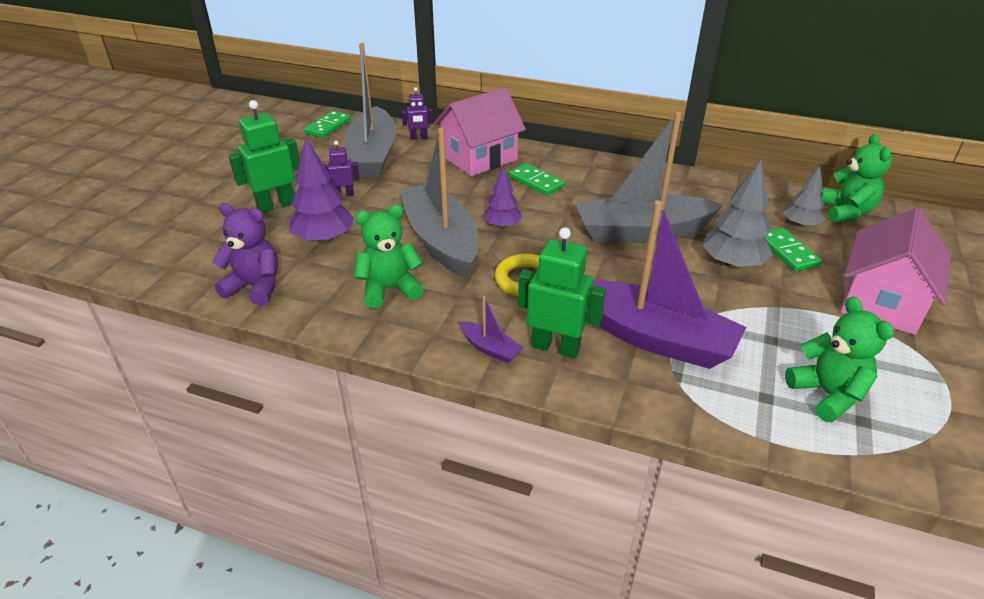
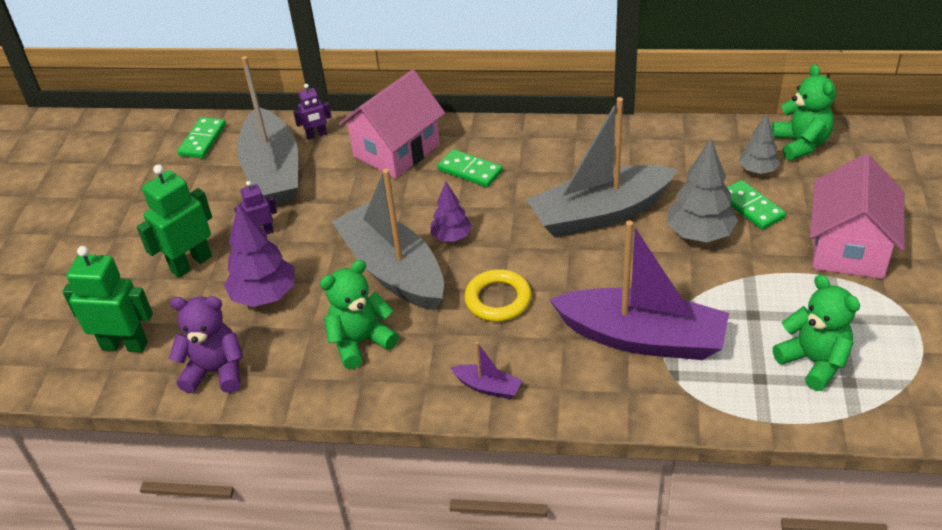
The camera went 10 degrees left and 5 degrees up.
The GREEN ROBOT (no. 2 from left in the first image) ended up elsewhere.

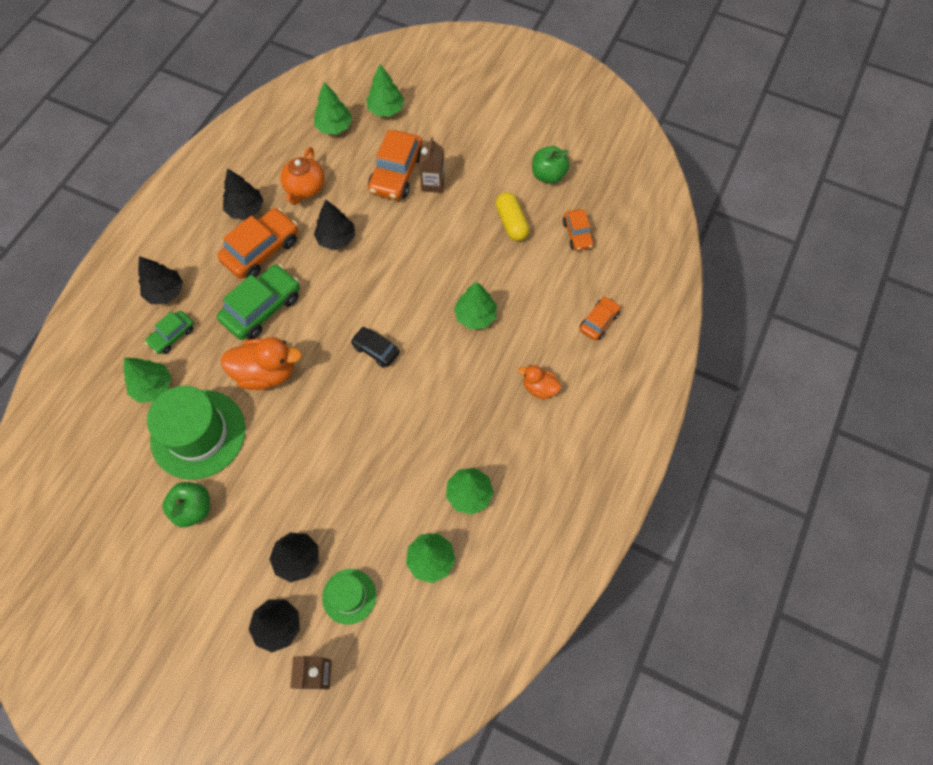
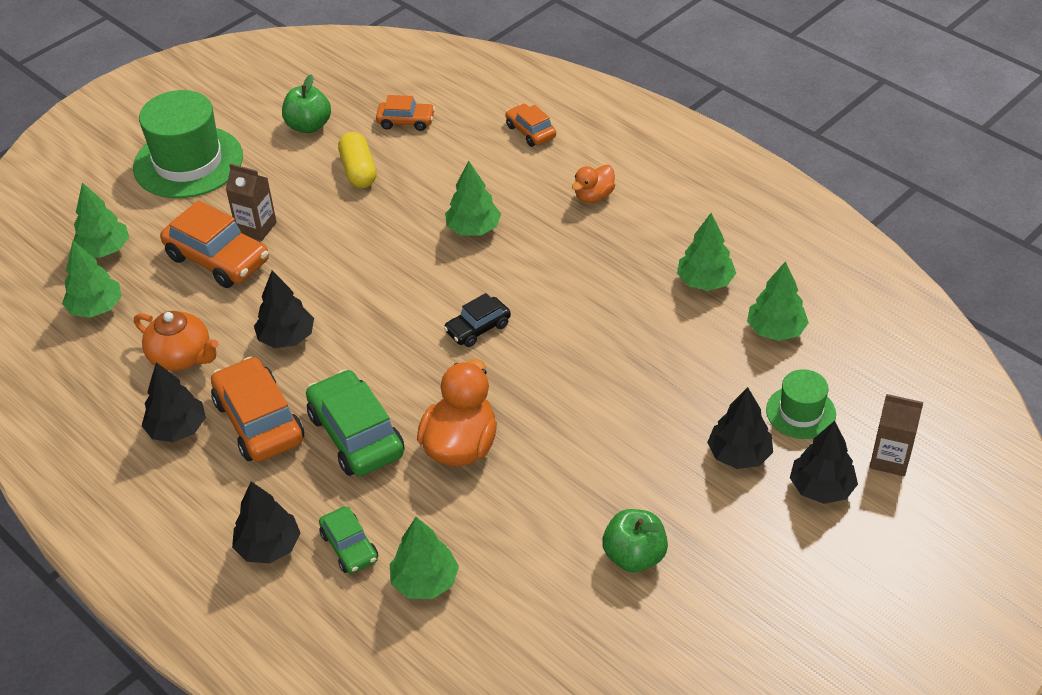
The camera went 70 degrees left and 20 degrees down.
The GREEN HAT (no. 1 from left) ended up elsewhere.
The YELLOW CAPSULE ended up facing another way, 75 degrees clockwise from before.

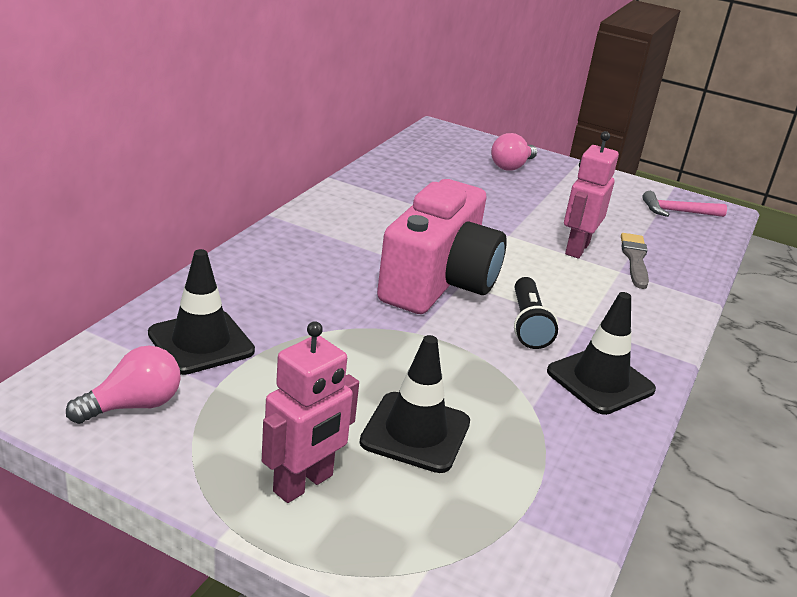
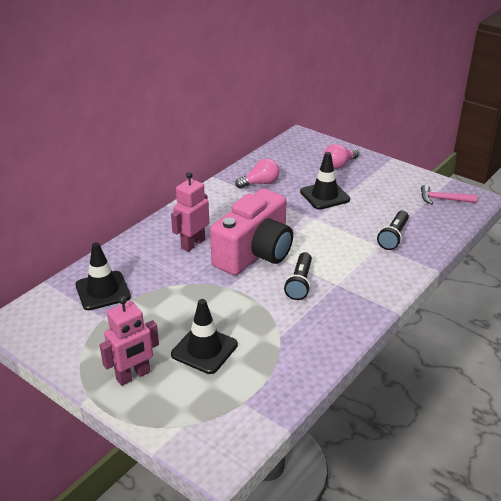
The camera went 15 degrees right and 5 degrees up.
The PINK LIGHT BULB (no. 1 from left) ended up elsewhere.
The BLACK TRAFFIC CONE (no. 3 from left) ended up elsewhere.
The PINK ROBOT (no. 2 from left) ended up elsewhere.
Where the GREY BRUSH stood, the BLACK FLASHLIGHT (no. 2 from left) came to stand.

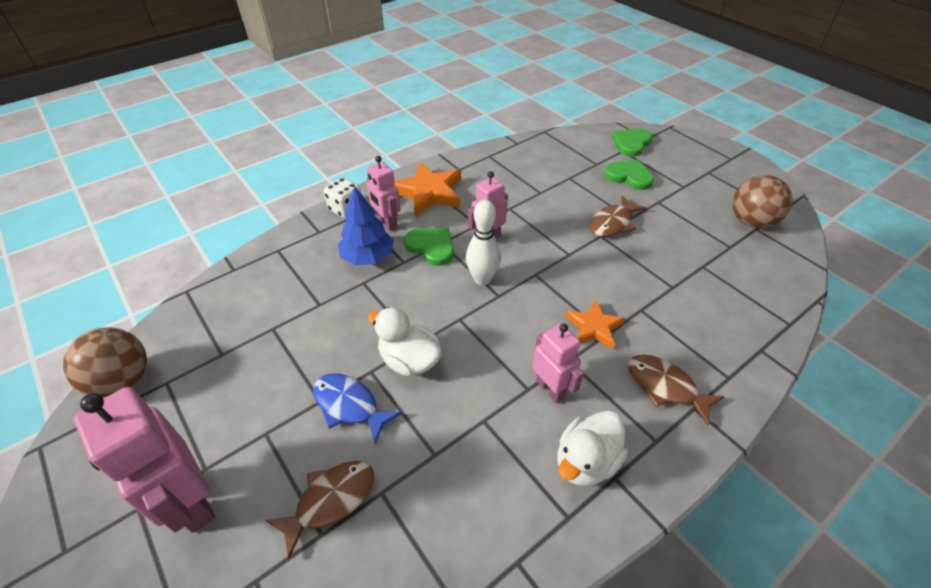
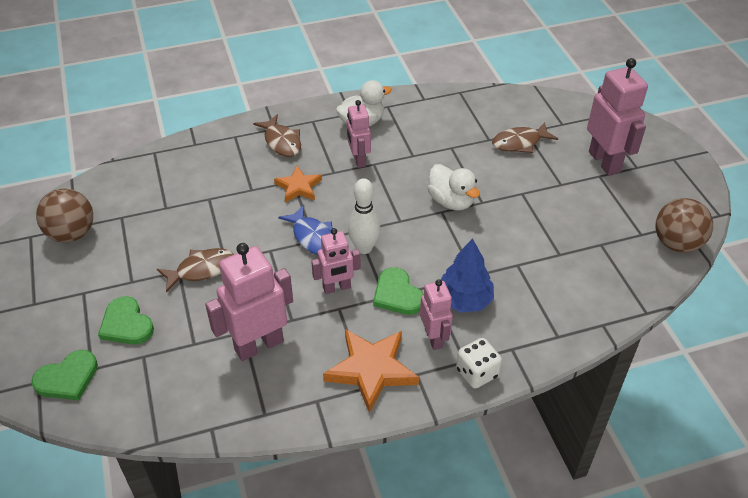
The camera went 160 degrees left and 0 degrees up.
The BLUE FISH ended up elsewhere.
The second view gained the PINK ROBOT (no. 1 from left).

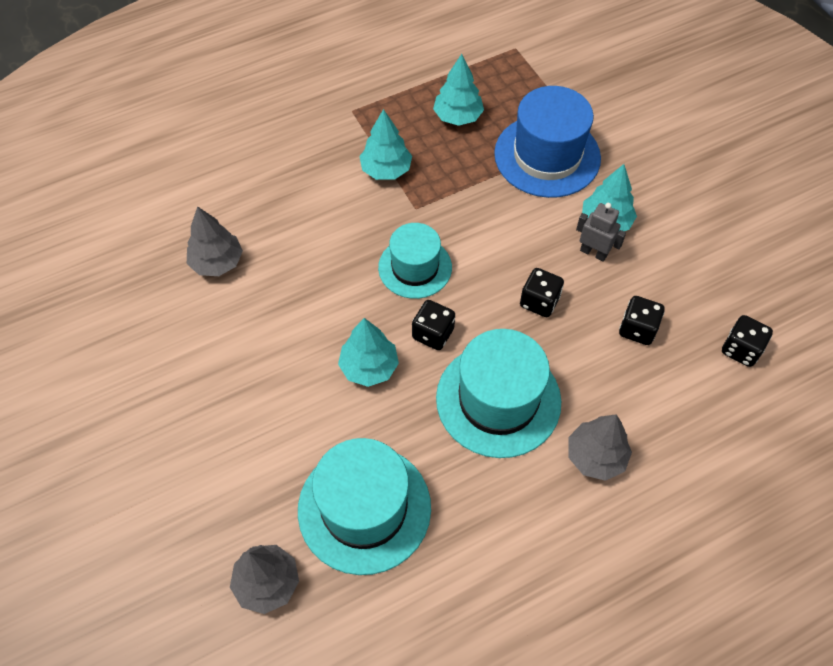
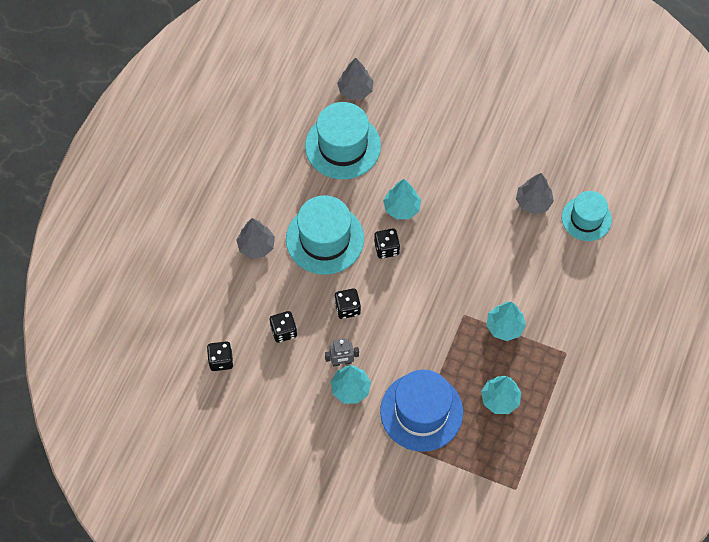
The camera went 140 degrees right and 5 degrees up.
The TURQUOISE HAT (no. 2 from left in the first image) ended up elsewhere.

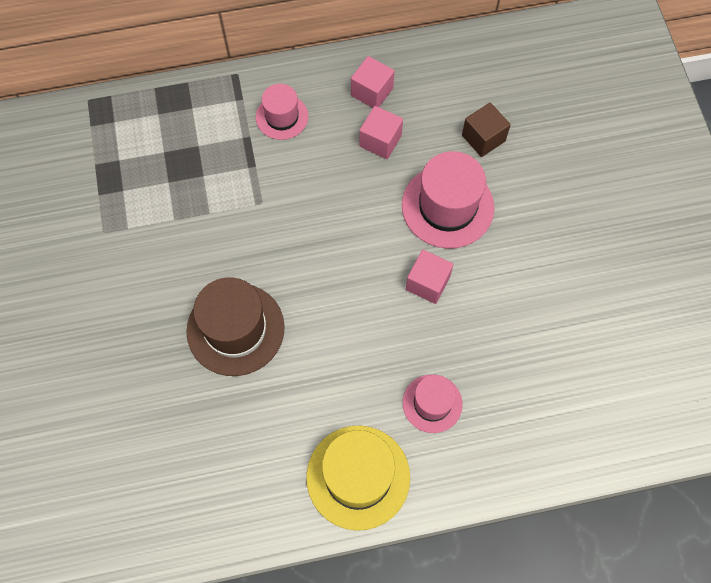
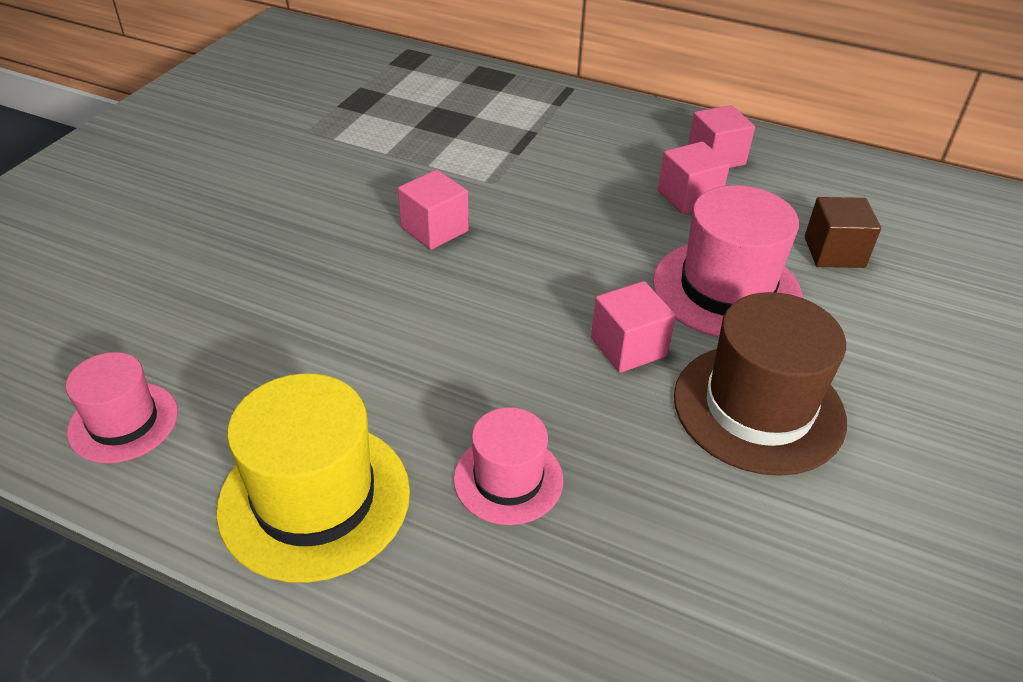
The camera went 35 degrees right and 25 degrees down.
The BROWN HAT ended up elsewhere.
The PINK HAT (no. 1 from left) ended up elsewhere.
The second view gained the PINK CUBE (no. 1 from left).

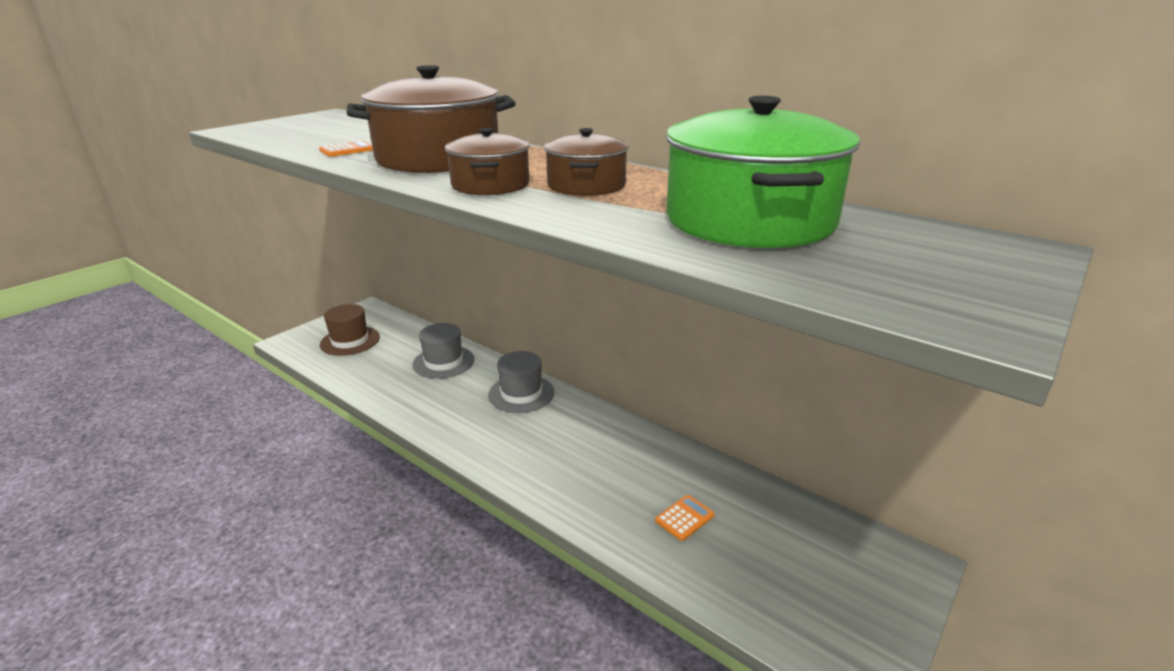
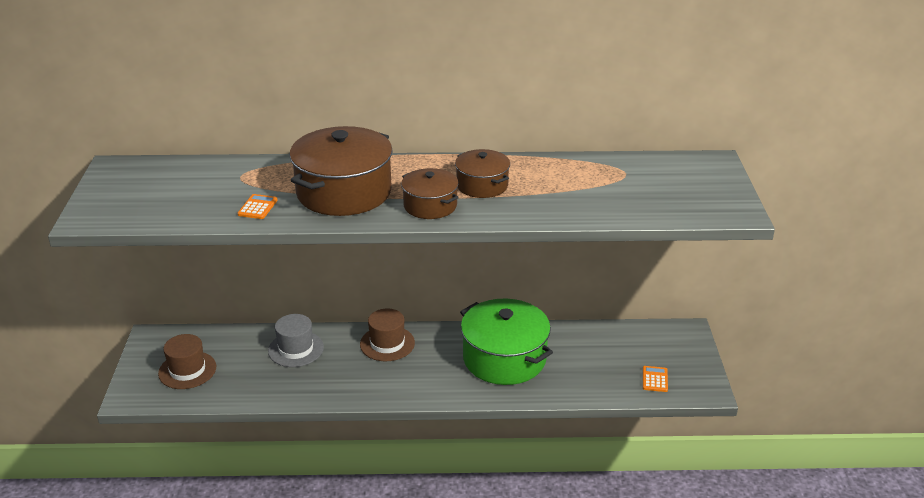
The camera went 40 degrees left and 5 degrees up.
What was the GREY HAT (no. 2 from left) turned into the BROWN HAT (no. 2 from left).
The ORANGE CALCULATOR (no. 2 from left) ended up elsewhere.
The GREEN POT ended up elsewhere.

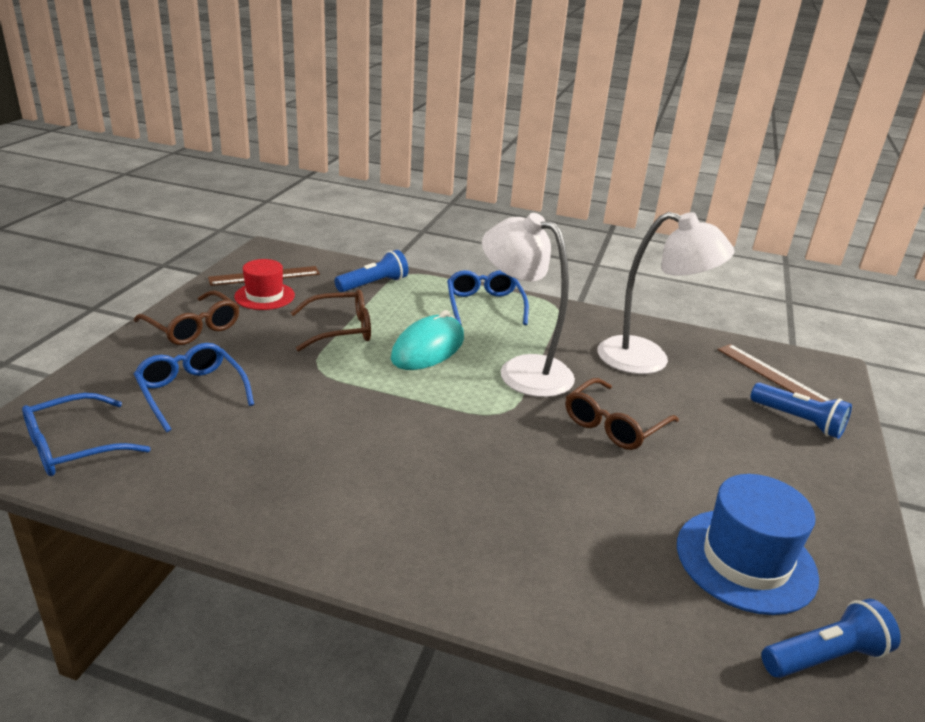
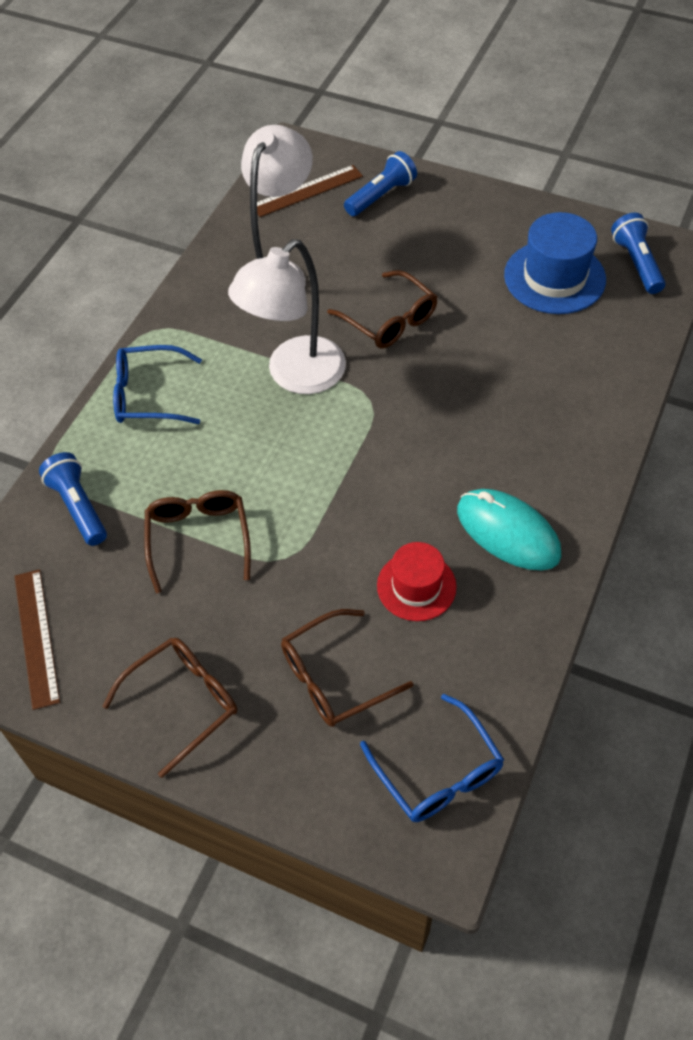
The camera went 80 degrees left and 25 degrees up.
What was the BLUE GLASSES (no. 2 from left) turned into the BROWN GLASSES (no. 3 from left).
The RED HAT ended up elsewhere.
The TURQUOISE MOUSE ended up elsewhere.

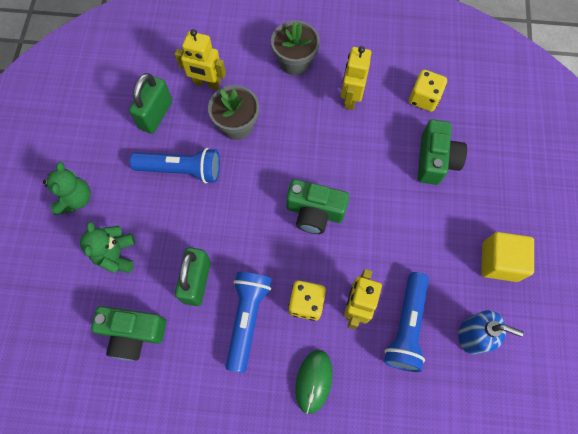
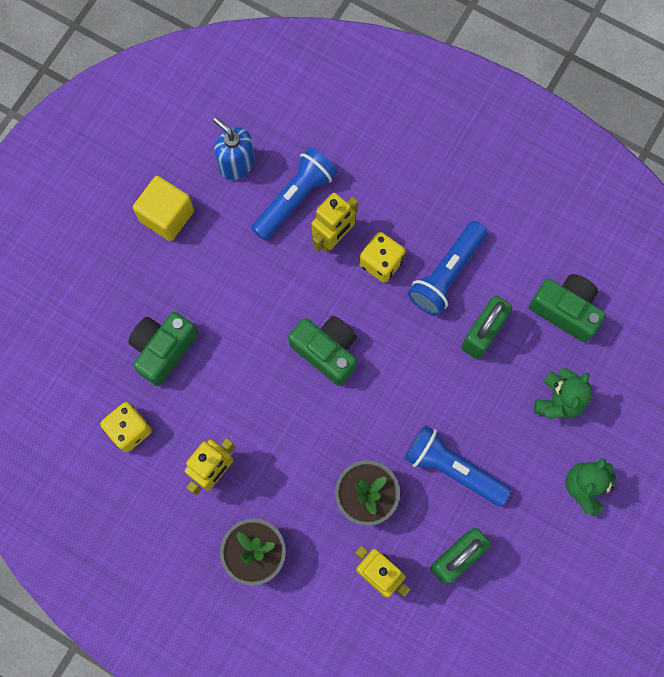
The camera went 155 degrees left and 5 degrees up.
The second view lost the GREEN MOUSE.

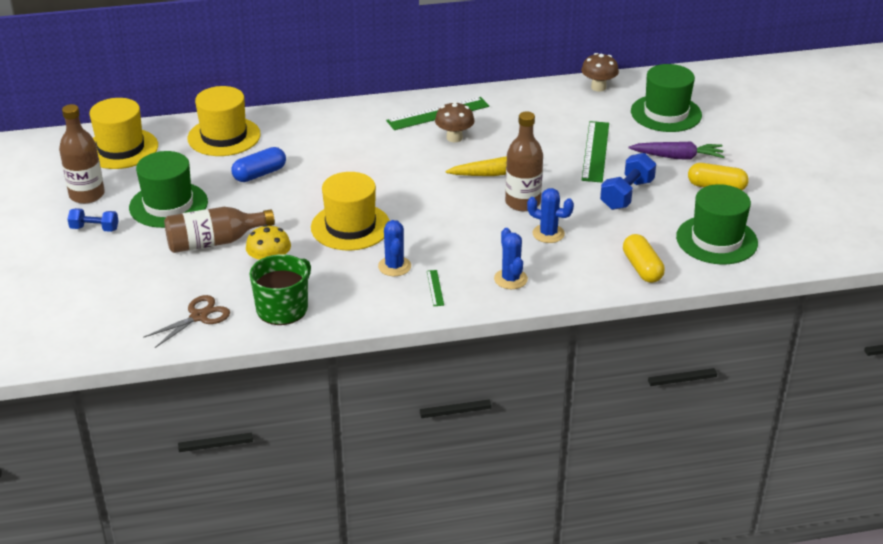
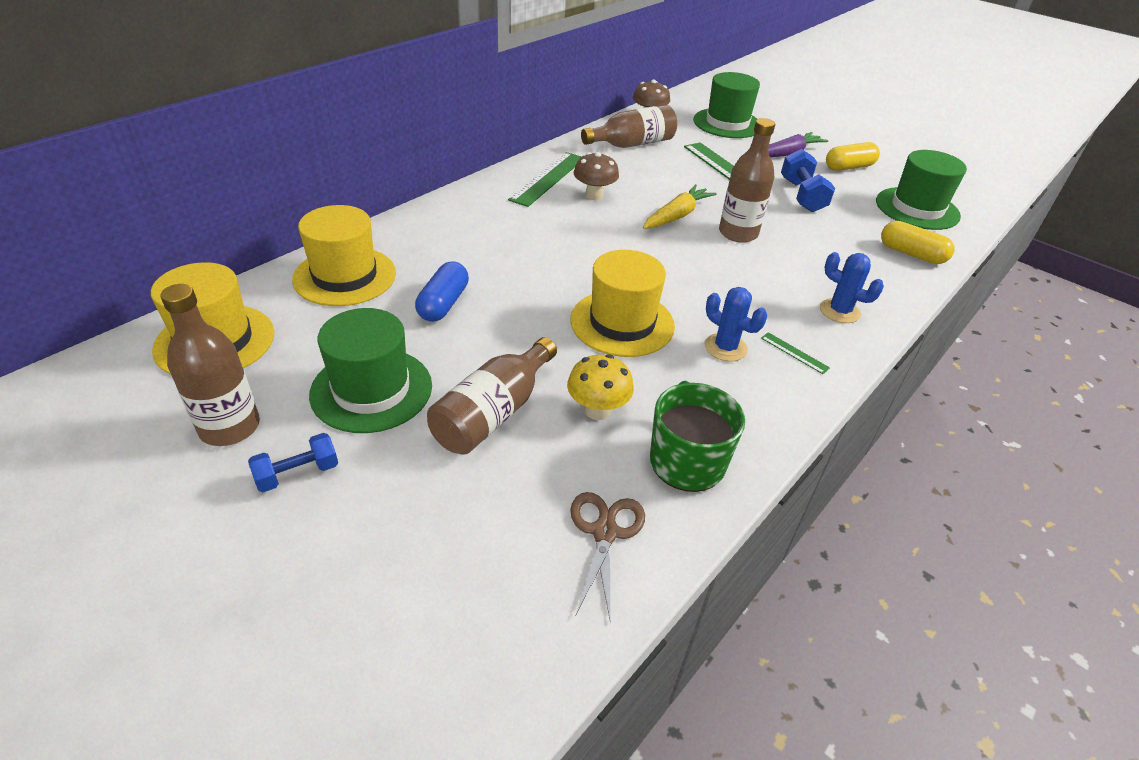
The camera went 40 degrees left and 5 degrees up.
The second view lost the BLUE CACTUS (no. 3 from left).
The second view gained the BROWN BOTTLE (no. 3 from left).

